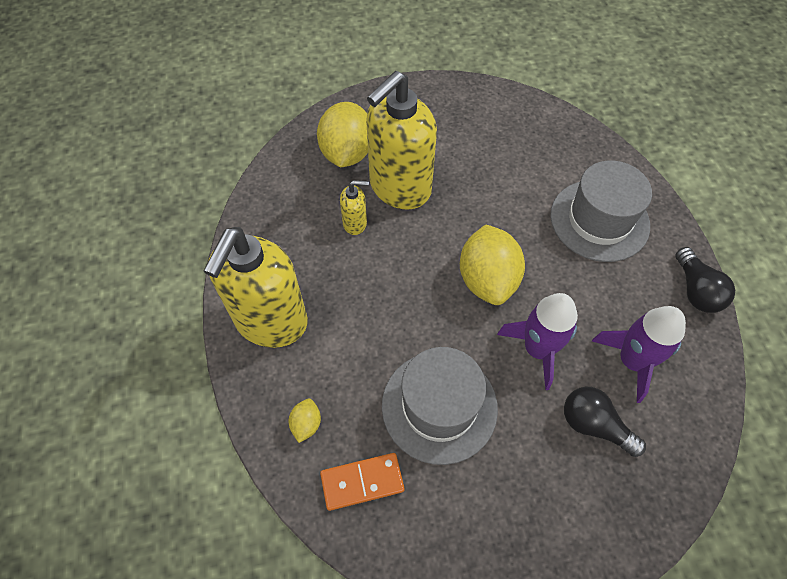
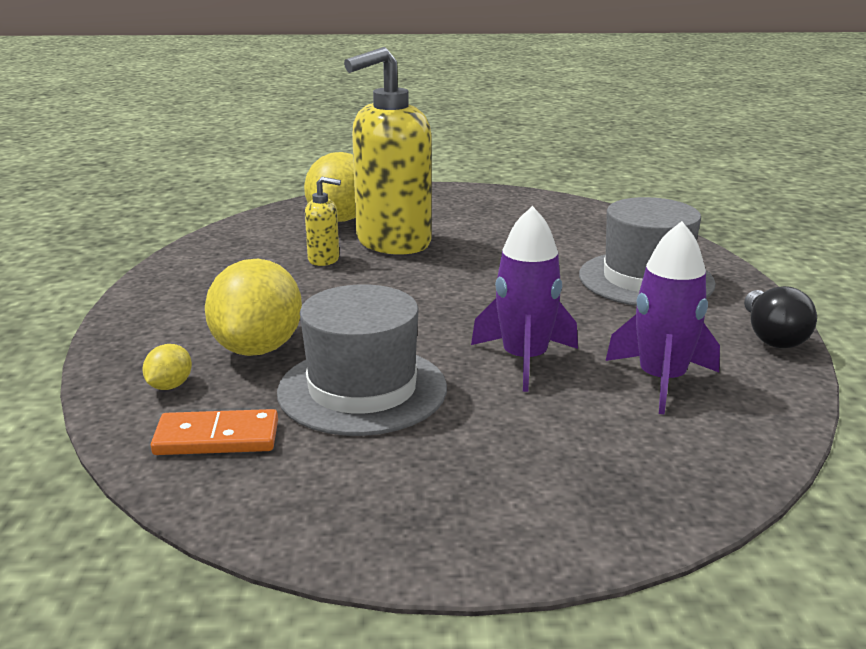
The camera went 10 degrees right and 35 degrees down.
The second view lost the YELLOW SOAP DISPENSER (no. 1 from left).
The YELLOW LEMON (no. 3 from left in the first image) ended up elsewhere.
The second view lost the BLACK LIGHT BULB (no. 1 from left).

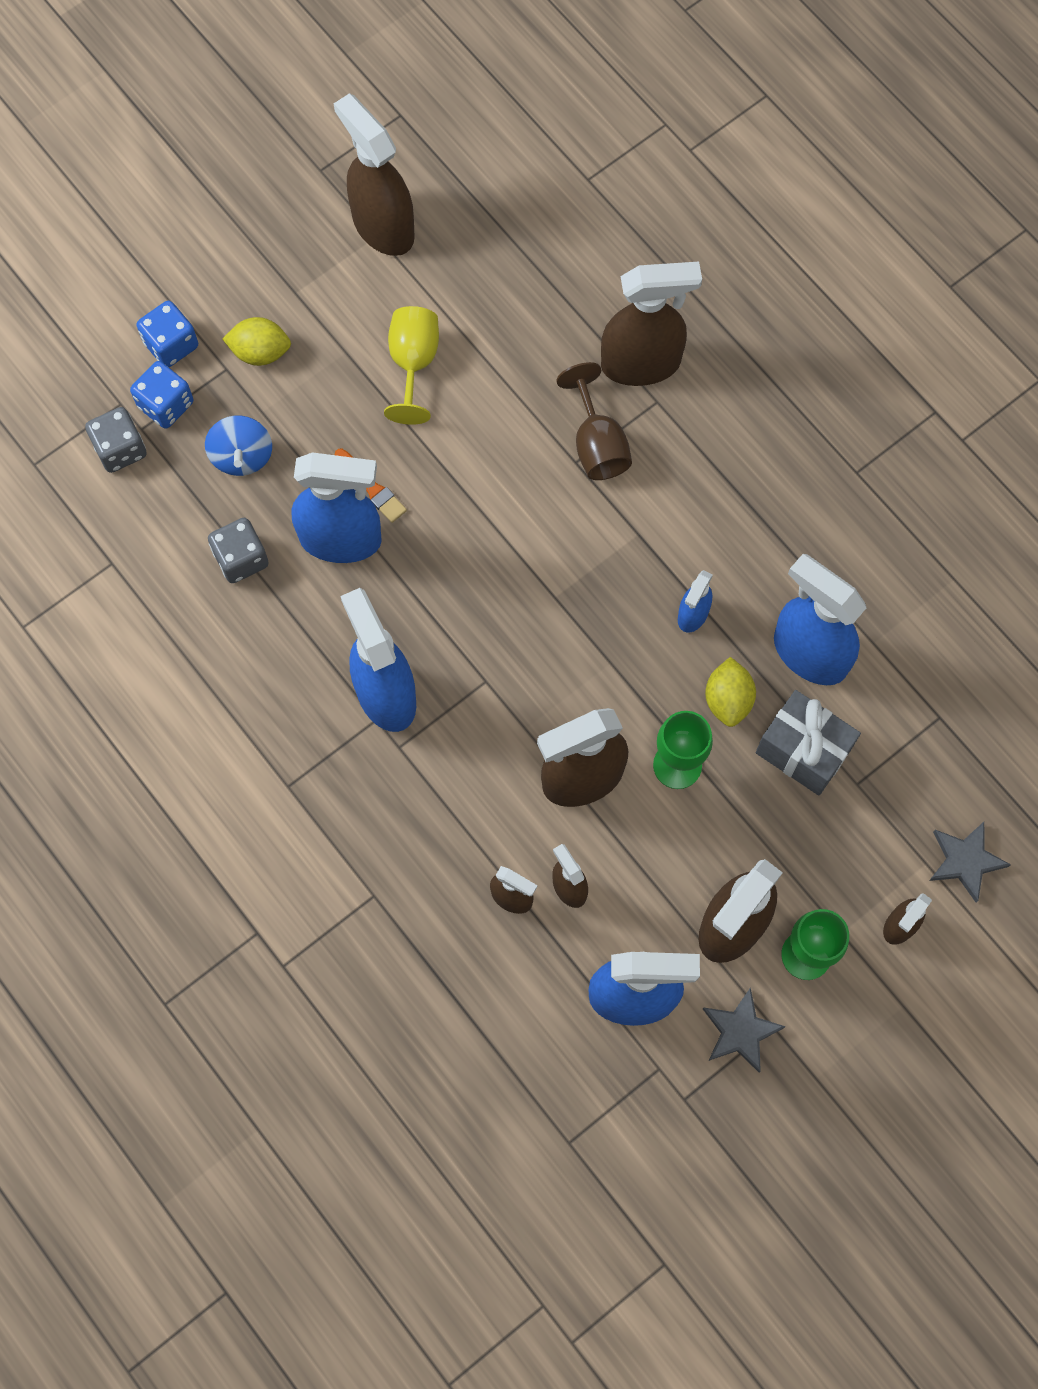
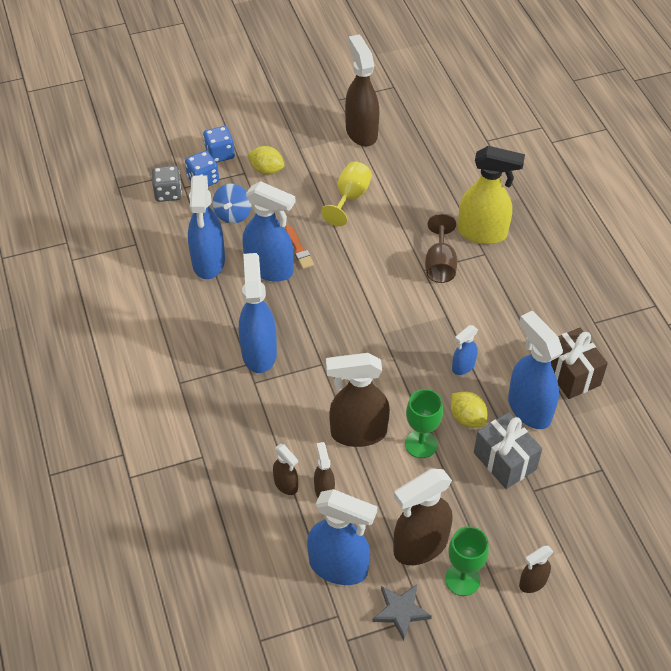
The camera went 20 degrees right and 20 degrees down.
Where the GREY DICE (no. 2 from left) stood, the BLUE SPRAY BOTTLE (no. 1 from left) came to stand.
What was the BROWN SPRAY BOTTLE (no. 5 from left) turned into the YELLOW SPRAY BOTTLE.
The YELLOW LEMON (no. 2 from left) ended up facing another way, 60 degrees counterclockwise from before.
The second view lost the GREY STAR (no. 2 from left).
The second view gained the BROWN GIFT.

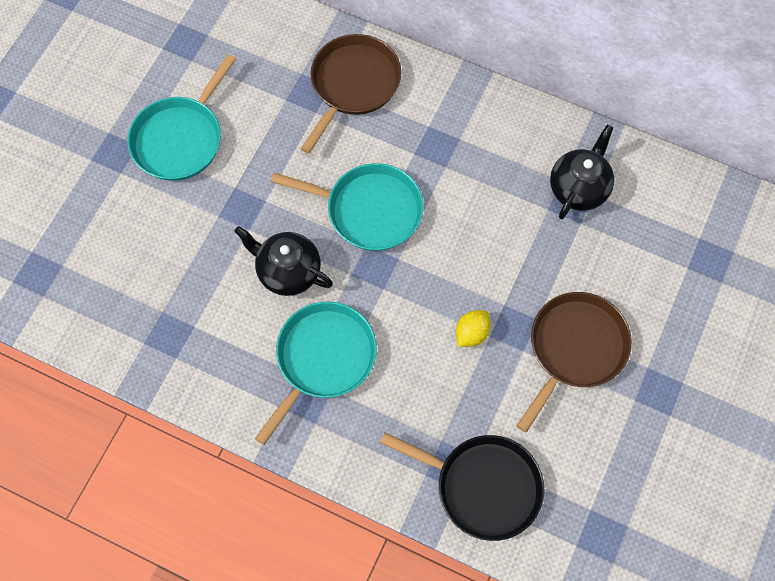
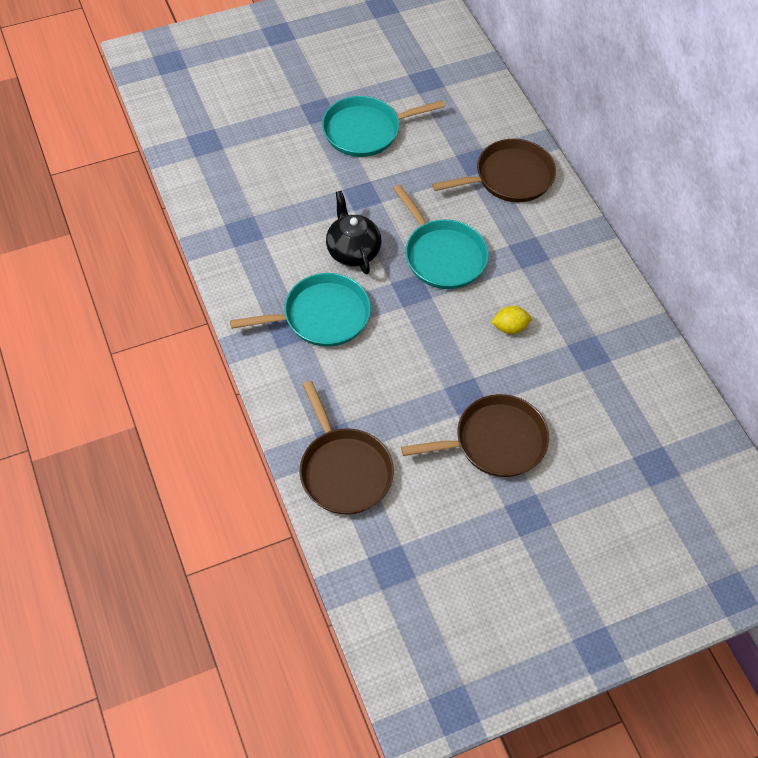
The camera went 40 degrees right and 10 degrees down.
What was the BLACK PAN turned into the BROWN PAN (no. 1 from left).
The YELLOW LEMON ended up elsewhere.
The second view lost the BLACK TEAPOT (no. 2 from left).

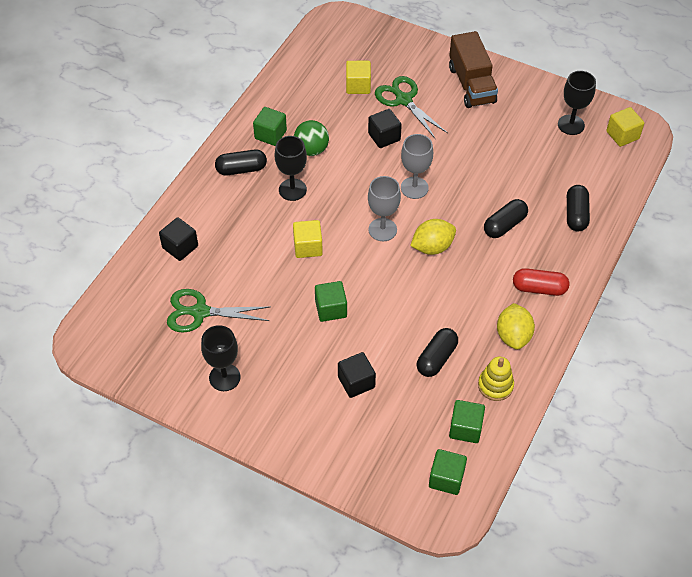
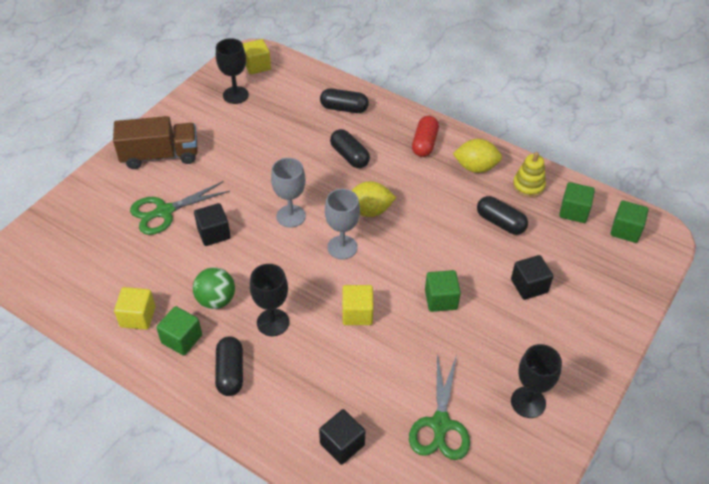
The camera went 85 degrees left and 5 degrees down.
The YELLOW CUBE (no. 2 from left in the first image) ended up elsewhere.
The YELLOW LEMON (no. 1 from left) ended up facing another way, 75 degrees counterclockwise from before.

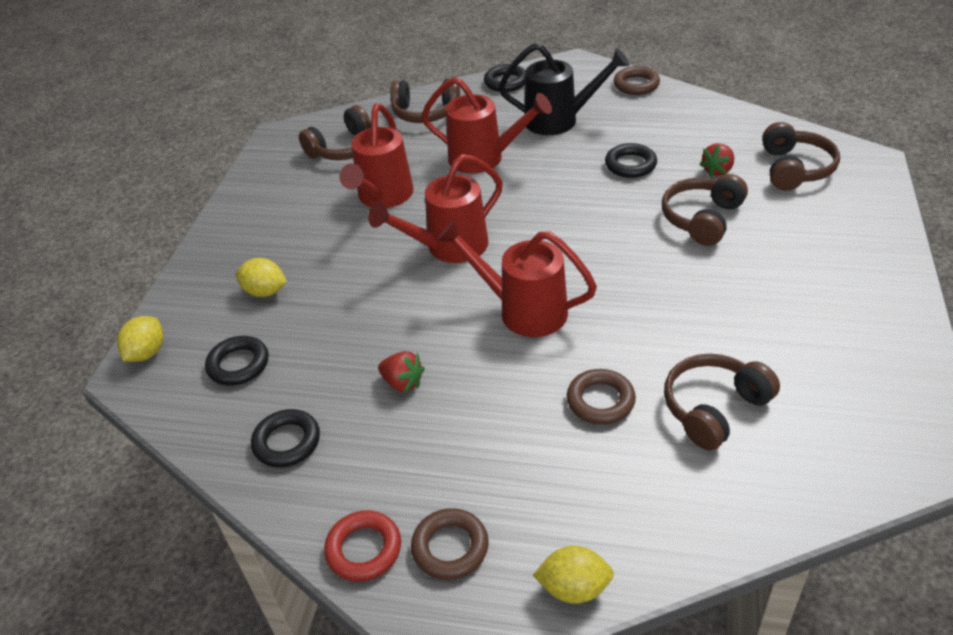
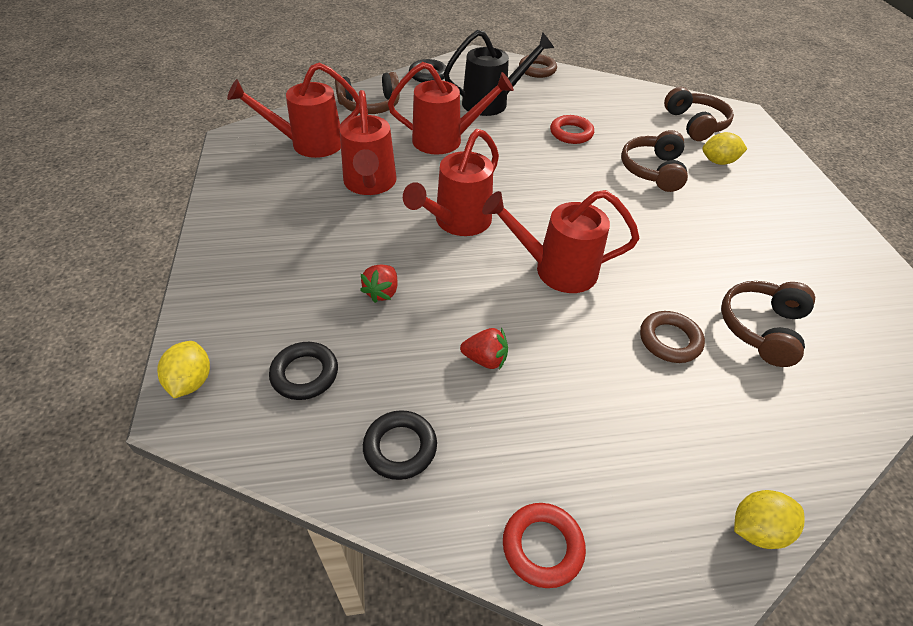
The camera went 25 degrees left and 5 degrees up.
The YELLOW LEMON (no. 2 from left) ended up elsewhere.
Where the BROWN HEADPHONES (no. 1 from left) stood, the RED WATERING CAN (no. 1 from left) came to stand.
The second view lost the BROWN RING (no. 1 from left).
What was the BLACK RING (no. 4 from left) turned into the RED RING (no. 2 from left).
The RED STRAWBERRY (no. 2 from left in the first image) ended up elsewhere.

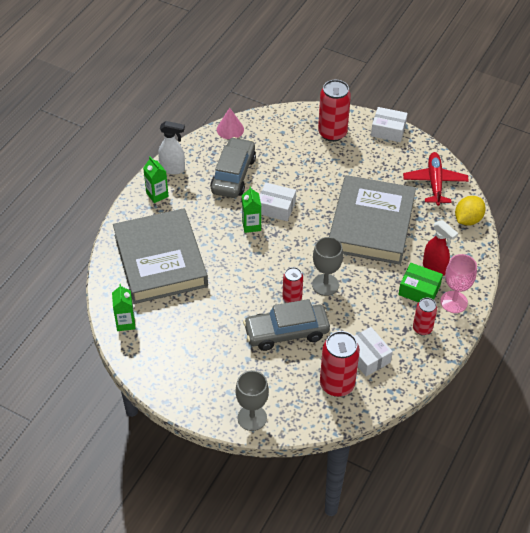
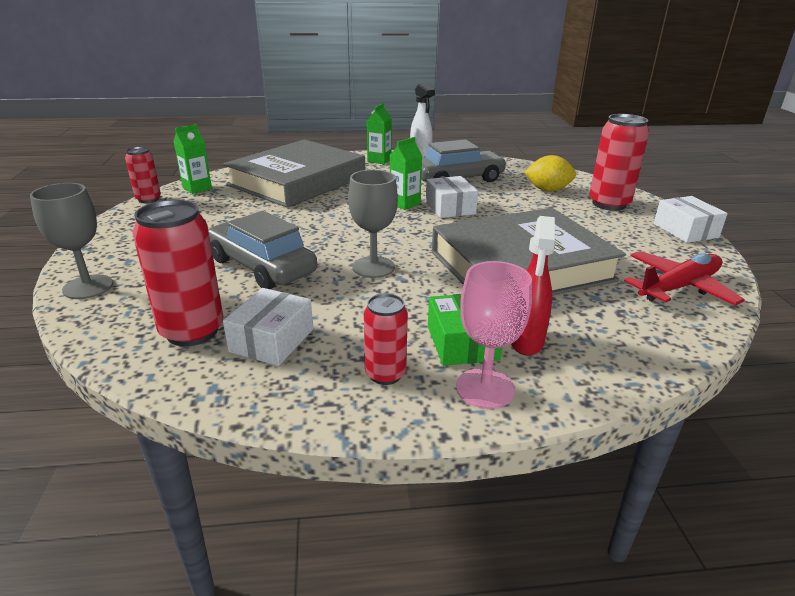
The camera went 55 degrees right and 20 degrees down.
The second view lost the PINK CONE.
The RED CAN (no. 1 from left) ended up elsewhere.
The YELLOW LEMON ended up elsewhere.

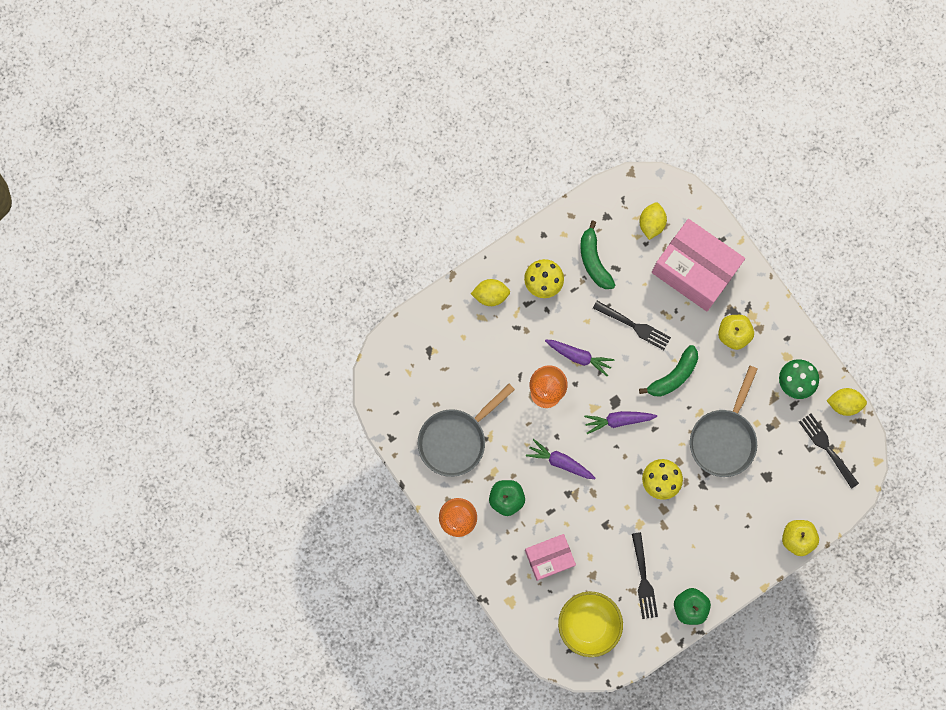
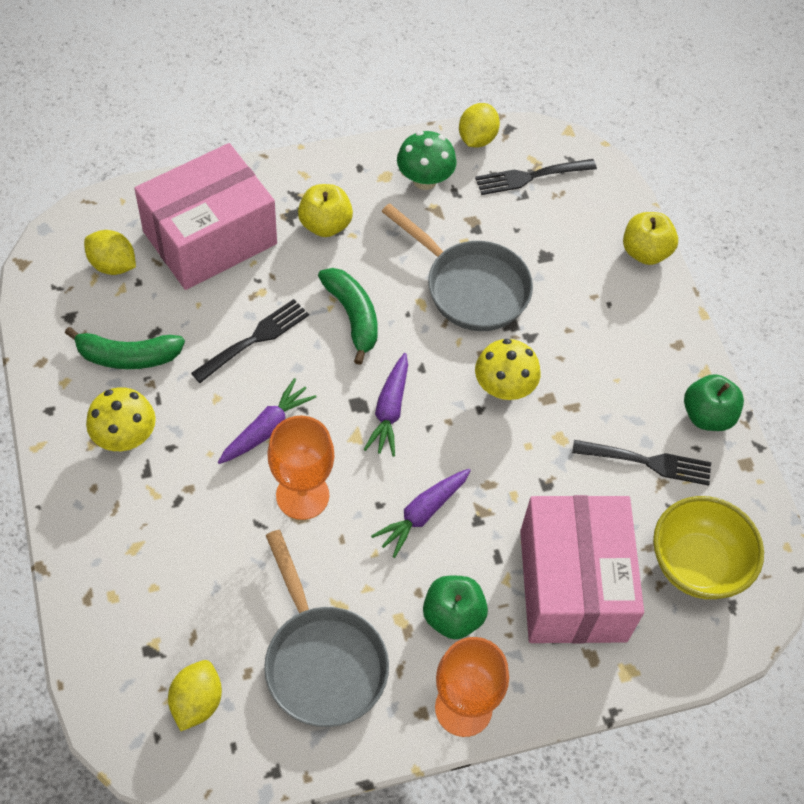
The camera went 75 degrees left and 20 degrees down.
The YELLOW LEMON (no. 1 from left in the first image) ended up elsewhere.
The size of the PINK BOX (no. 1 from left in the first image) changed by a factor of 1.73.

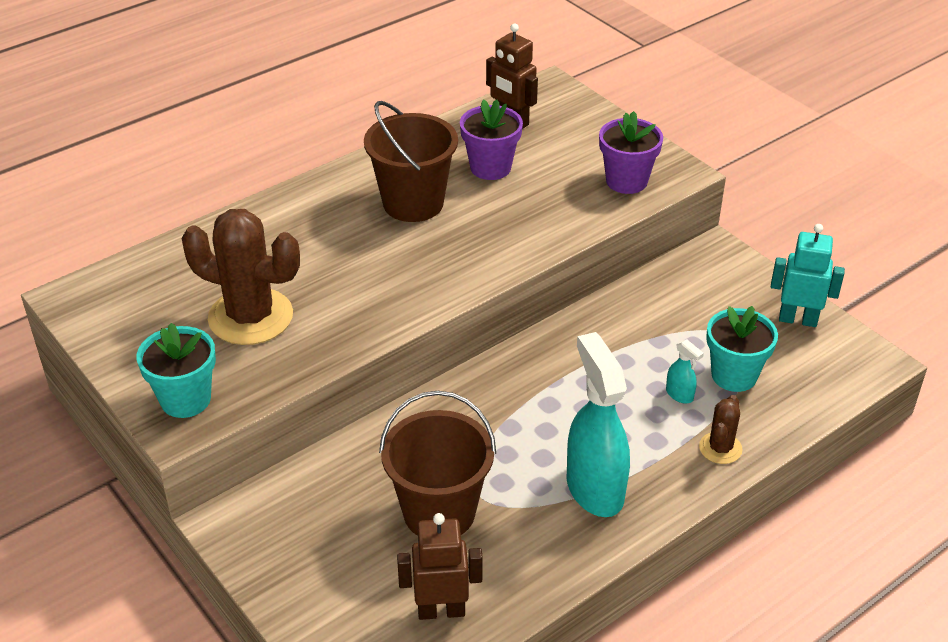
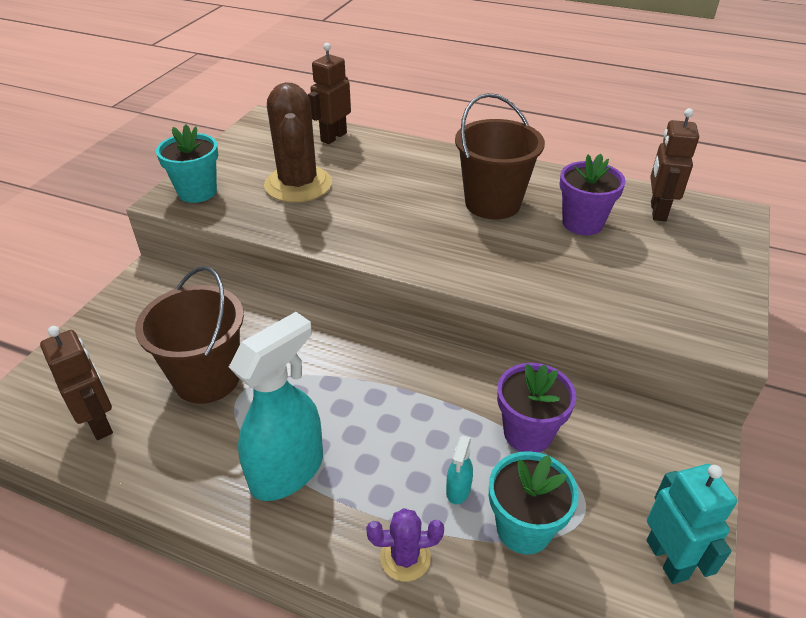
The camera went 60 degrees right and 0 degrees up.
The PURPLE FLOWER POT (no. 2 from left in the first image) ended up elsewhere.
What was the BROWN CACTUS (no. 2 from left) turned into the PURPLE CACTUS.
The second view gained the BROWN ROBOT (no. 2 from left).

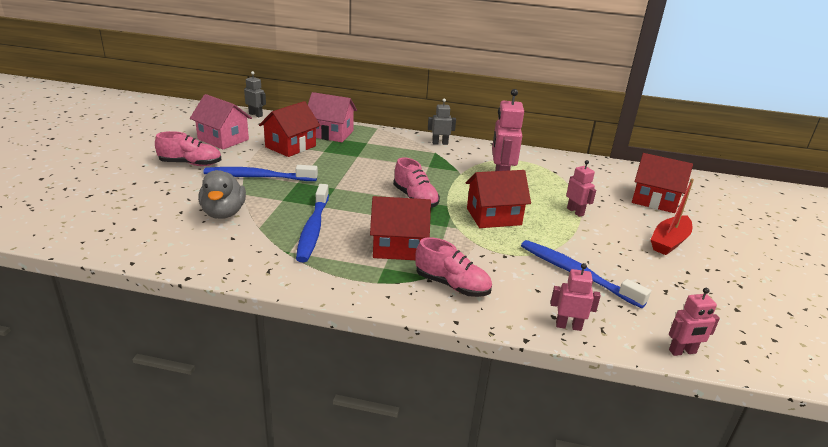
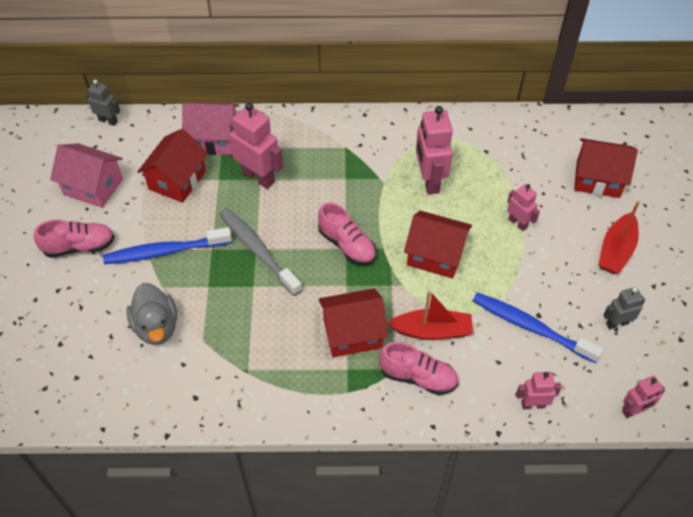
The camera went 10 degrees left and 25 degrees up.
The second view lost the BLUE TOOTHBRUSH (no. 2 from left).
The GREY ROBOT (no. 2 from left) ended up elsewhere.
The RED HOUSE (no. 3 from left) ended up facing another way, 45 degrees clockwise from before.
The second view gained the GREY TOOTHBRUSH.
The second view gained the PINK ROBOT (no. 1 from left).
The second view gained the RED BOAT (no. 1 from left).

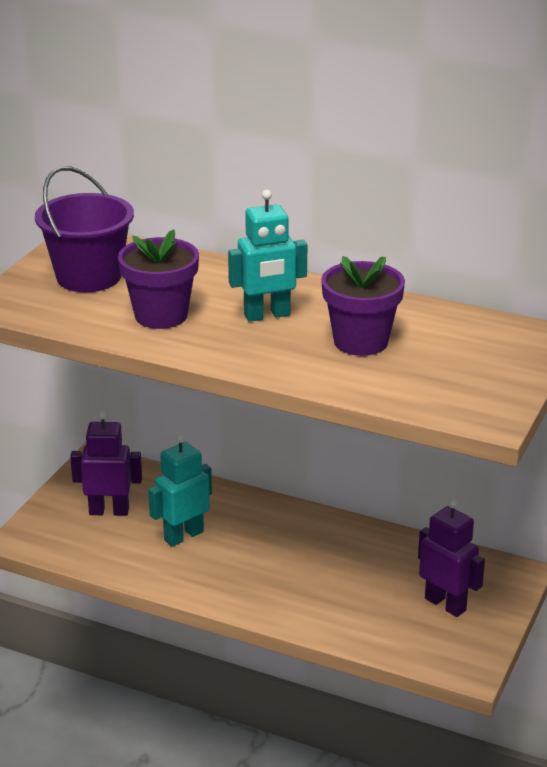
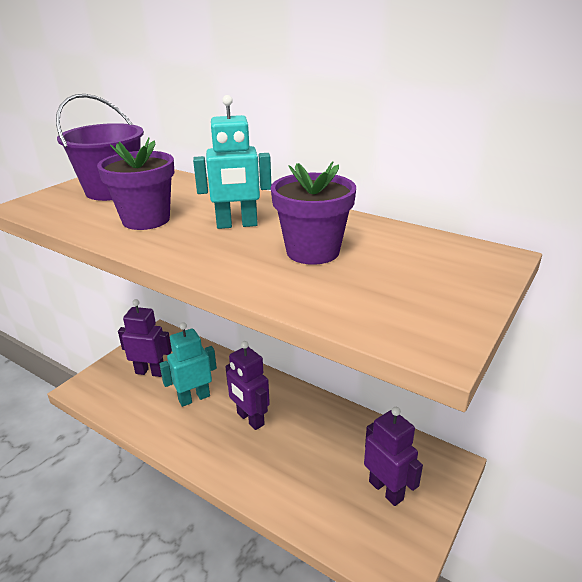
The camera went 10 degrees right and 0 degrees up.
The second view gained the PURPLE ROBOT (no. 2 from left).

